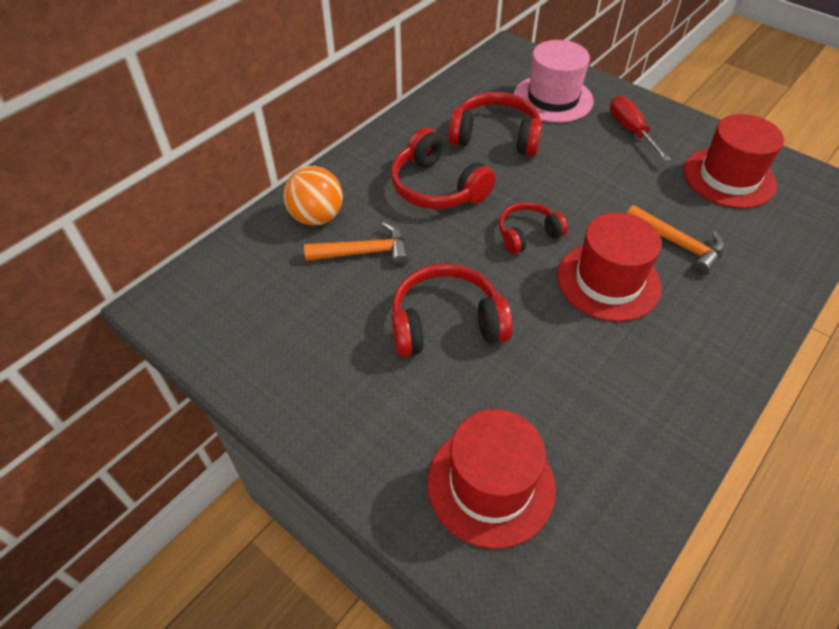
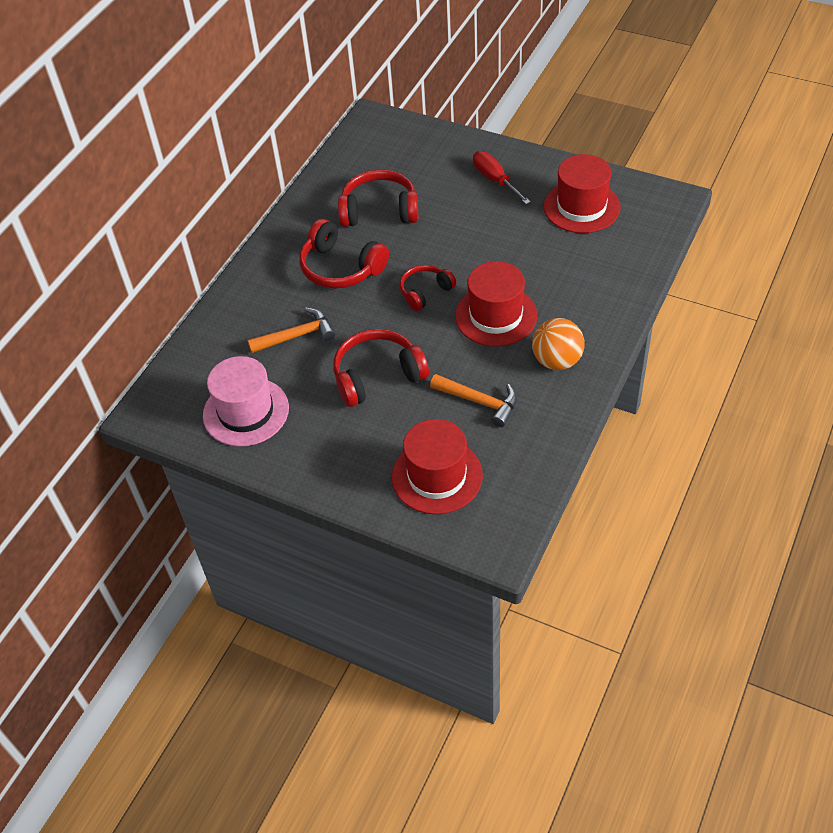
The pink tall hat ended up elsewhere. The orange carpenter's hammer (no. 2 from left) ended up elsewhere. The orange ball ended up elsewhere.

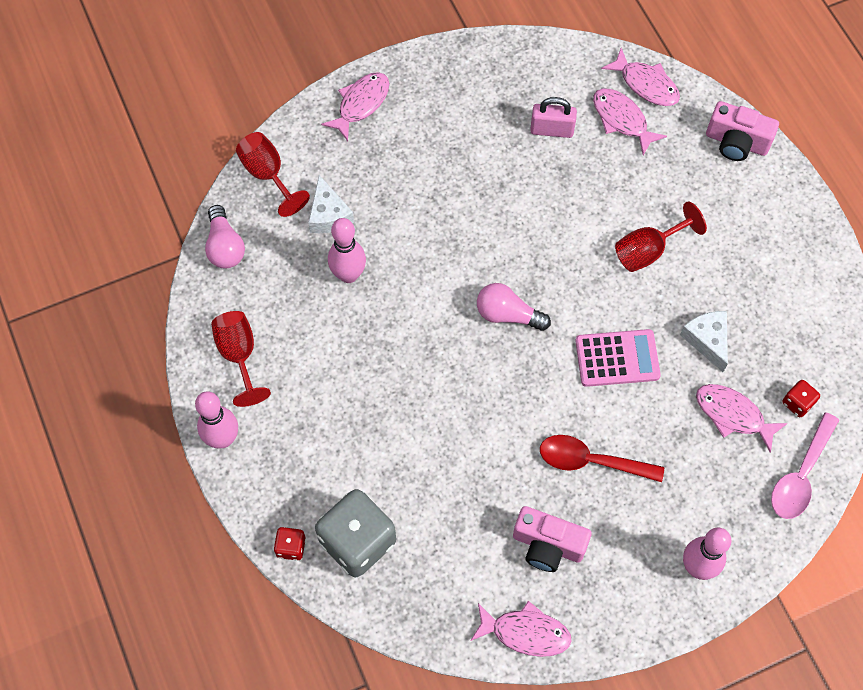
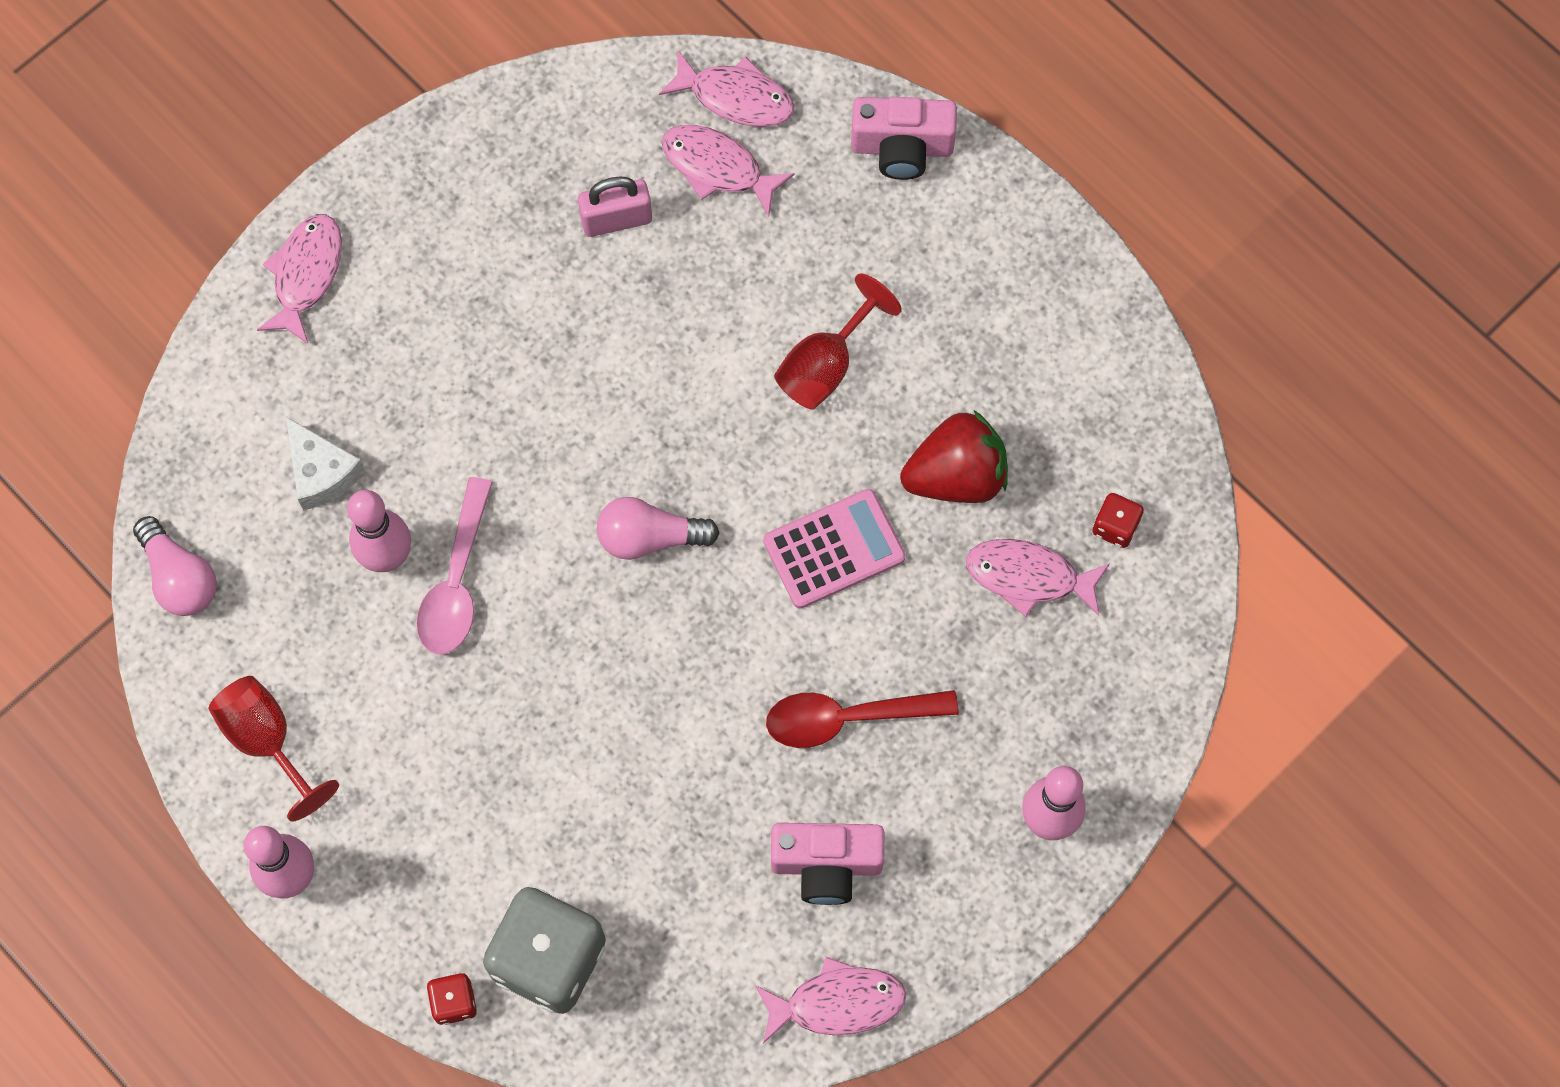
The pink tablespoon ended up elsewhere. Where the pure white cheese wedge (no. 2 from left) stood, the crimson strawberry came to stand. The second view lost the crimson goblet (no. 2 from left).

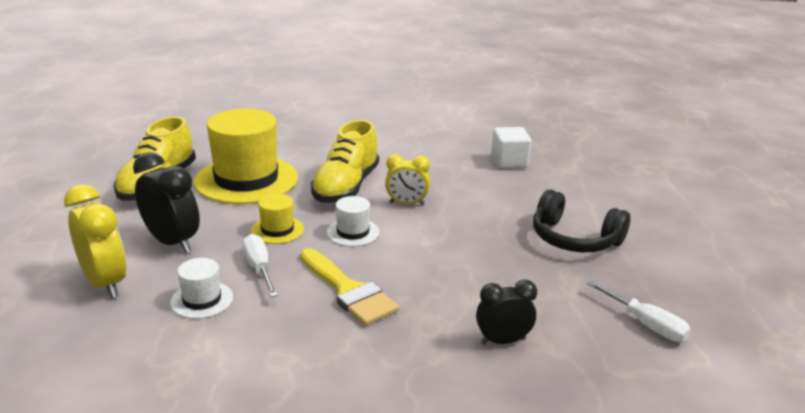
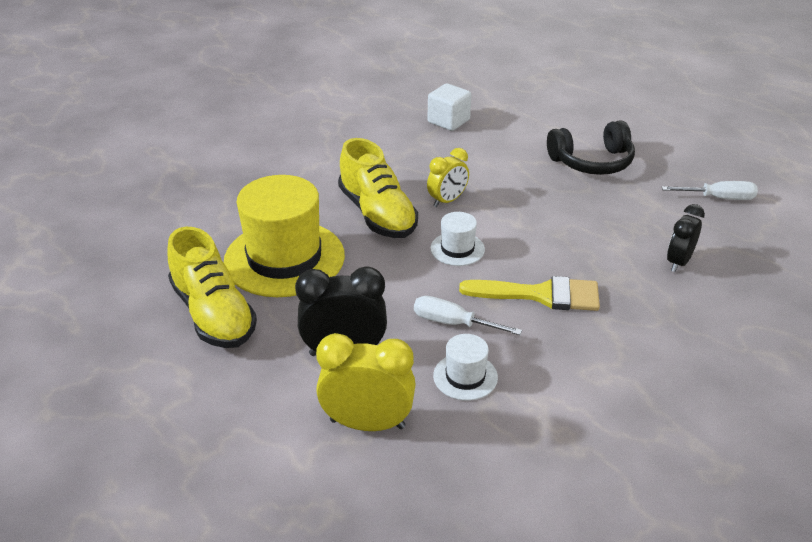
The second view lost the bright yellow tall hat (no. 2 from left).

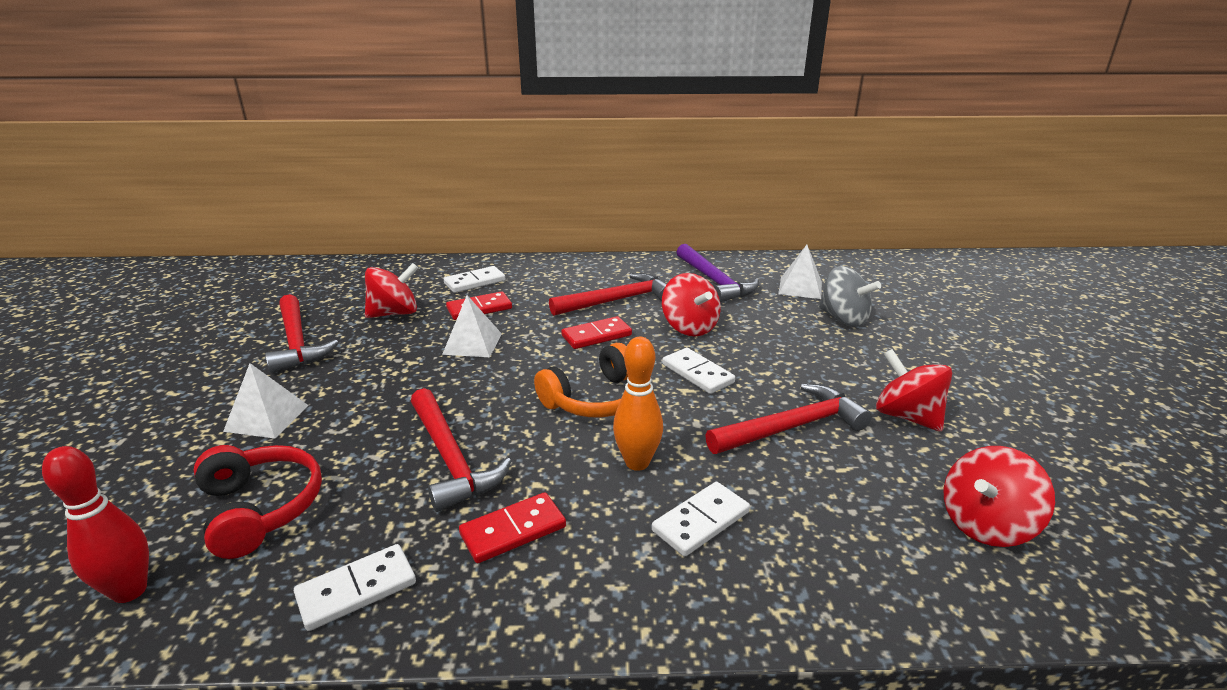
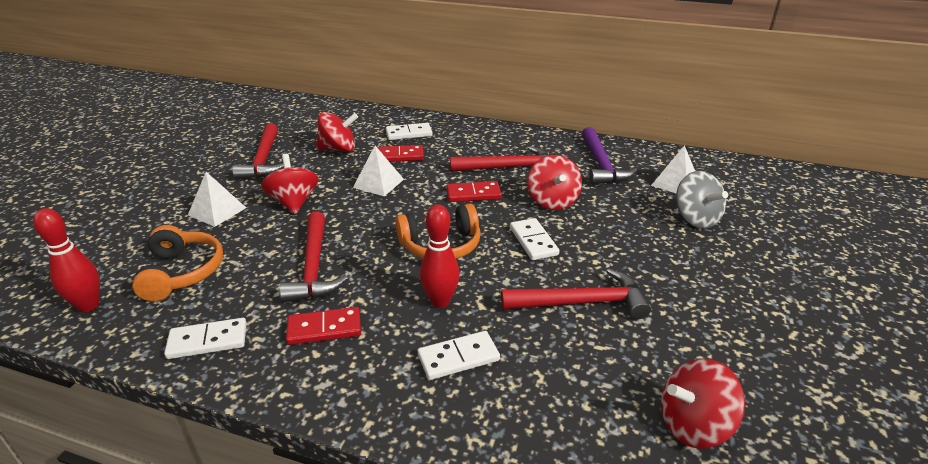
What was the crimson headphones turned into the orange headphones (no. 1 from left). The crimson whirligig (no. 3 from left in the first image) ended up elsewhere. What was the orange skittle turned into the crimson skittle (no. 2 from left).

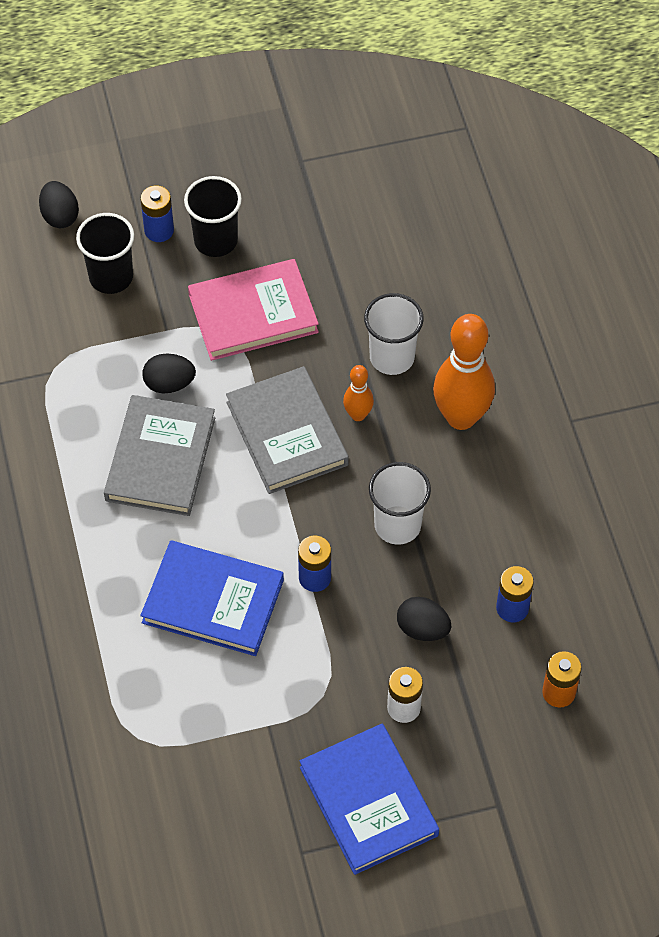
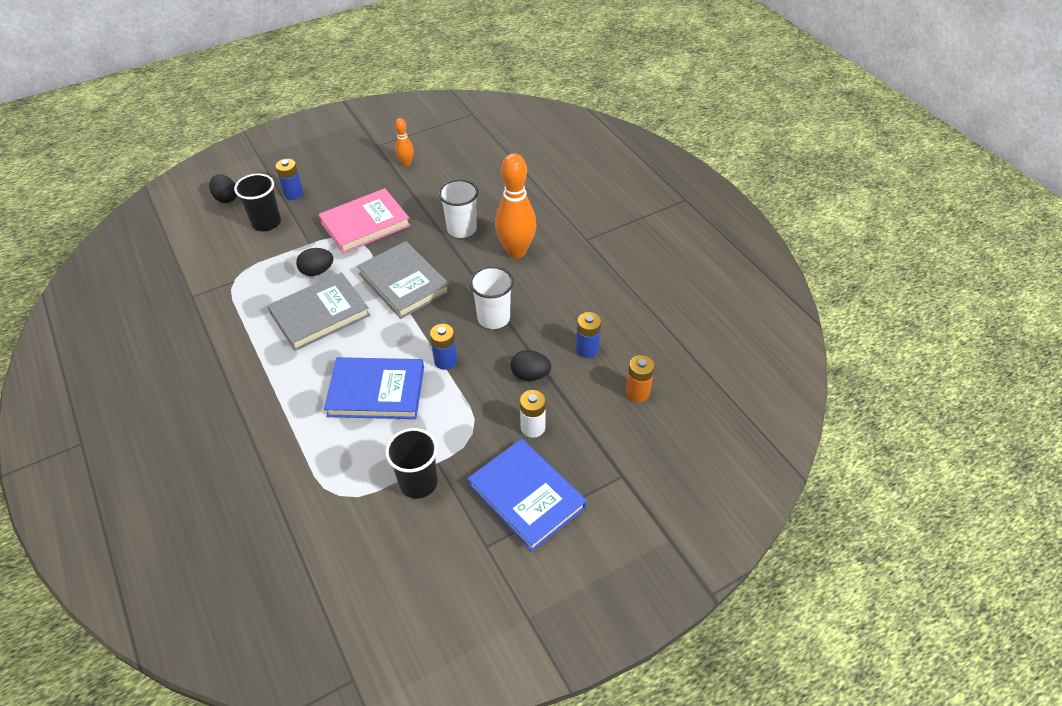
The ash-grey hardcover (no. 1 from left) ended up facing another way, 60 degrees clockwise from before. The jet-black cup (no. 2 from left) ended up elsewhere. The orange skittle (no. 1 from left) ended up elsewhere.

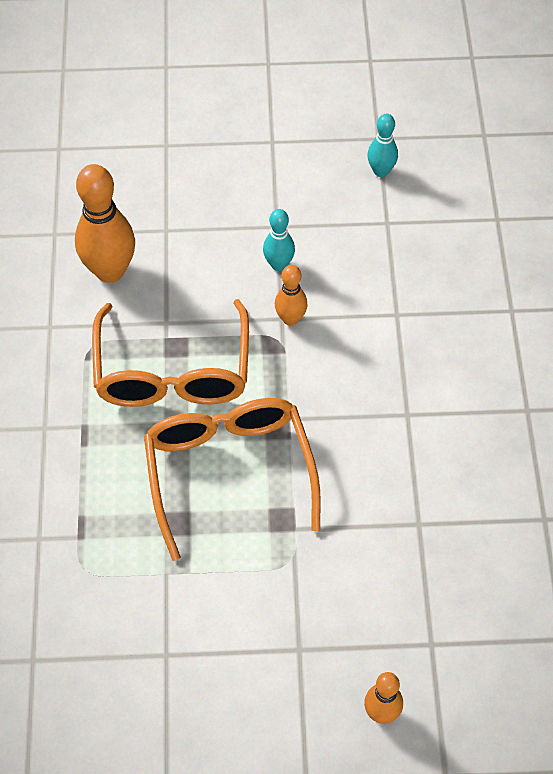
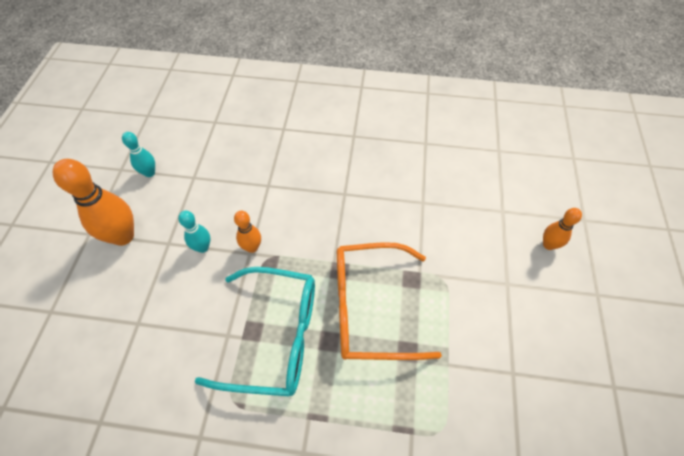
The orange skittle (no. 1 from left) ended up elsewhere. What was the orange glasses (no. 1 from left) turned into the turquoise glasses.

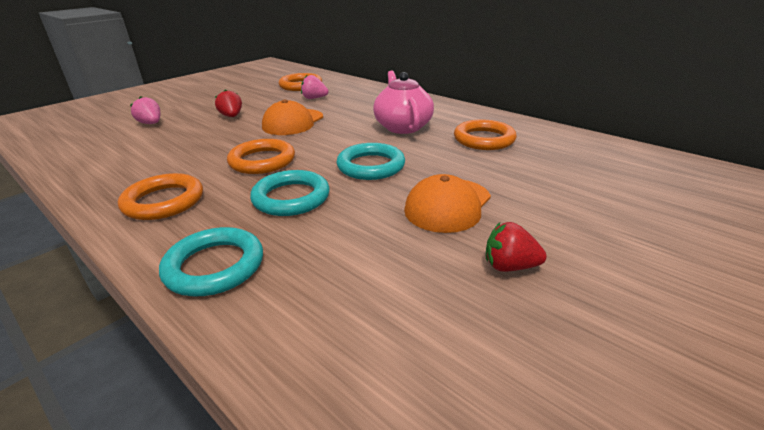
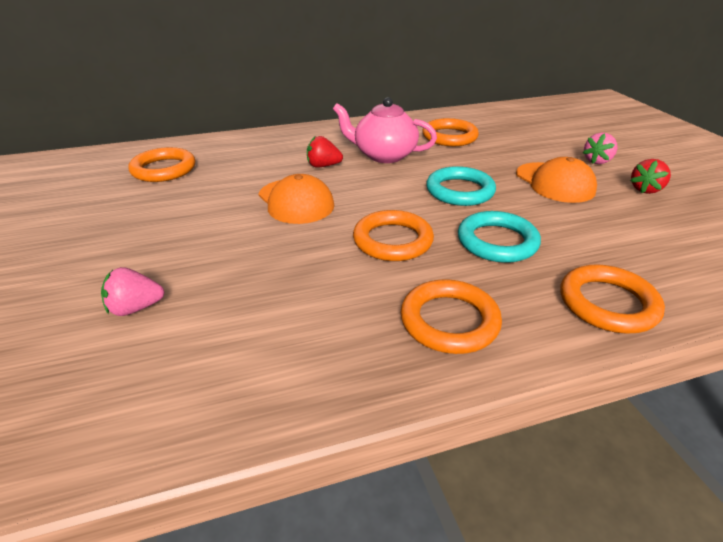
The crimson strawberry (no. 1 from left) ended up elsewhere. What was the turquoise hoop (no. 1 from left) turned into the orange hoop (no. 5 from left). The pink strawberry (no. 2 from left) ended up elsewhere.

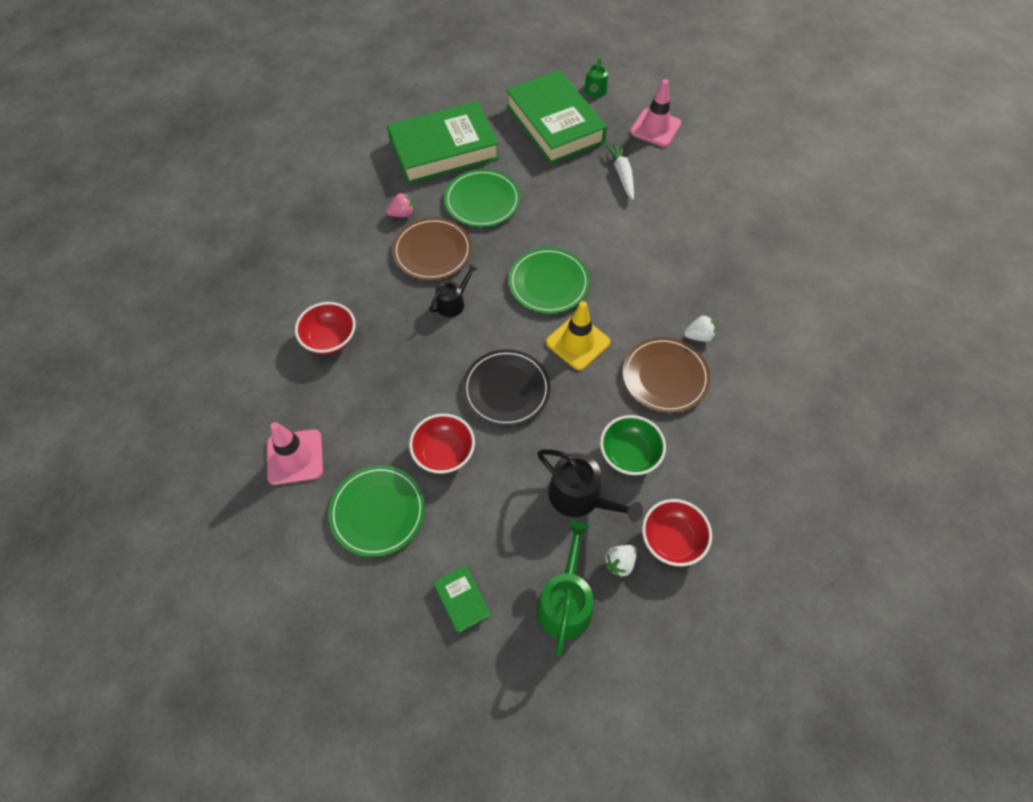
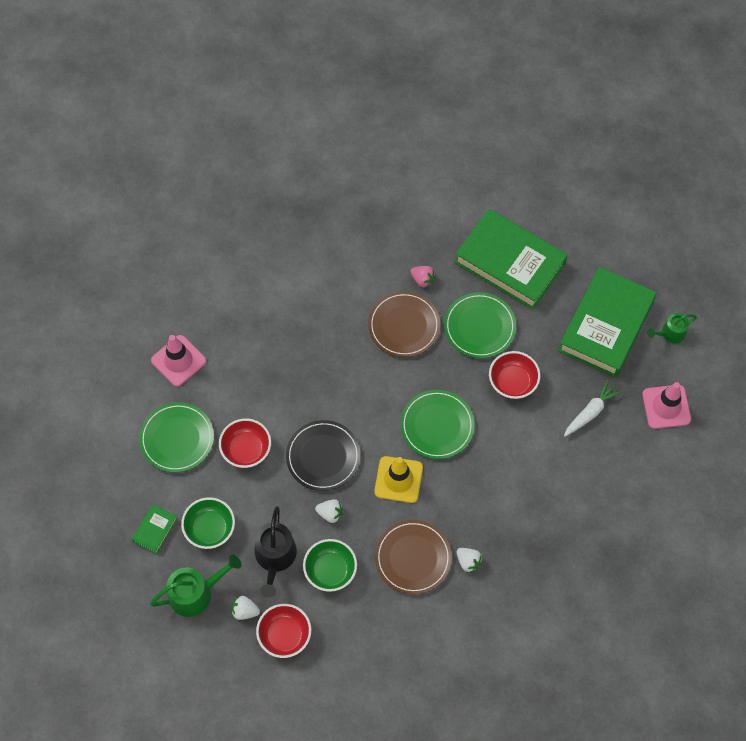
The second view gained the green serving bowl (no. 1 from left). The second view gained the pure white strawberry (no. 2 from left). The crimson serving bowl (no. 1 from left in the first image) ended up elsewhere. The second view lost the jet-black watering pot (no. 1 from left).

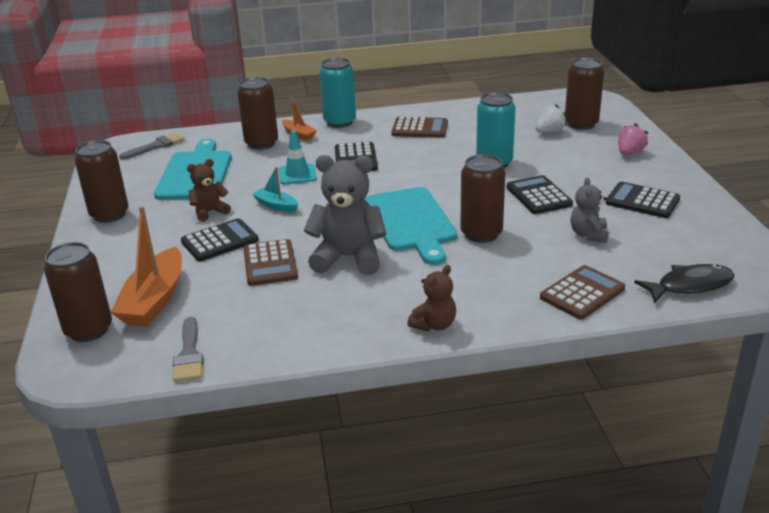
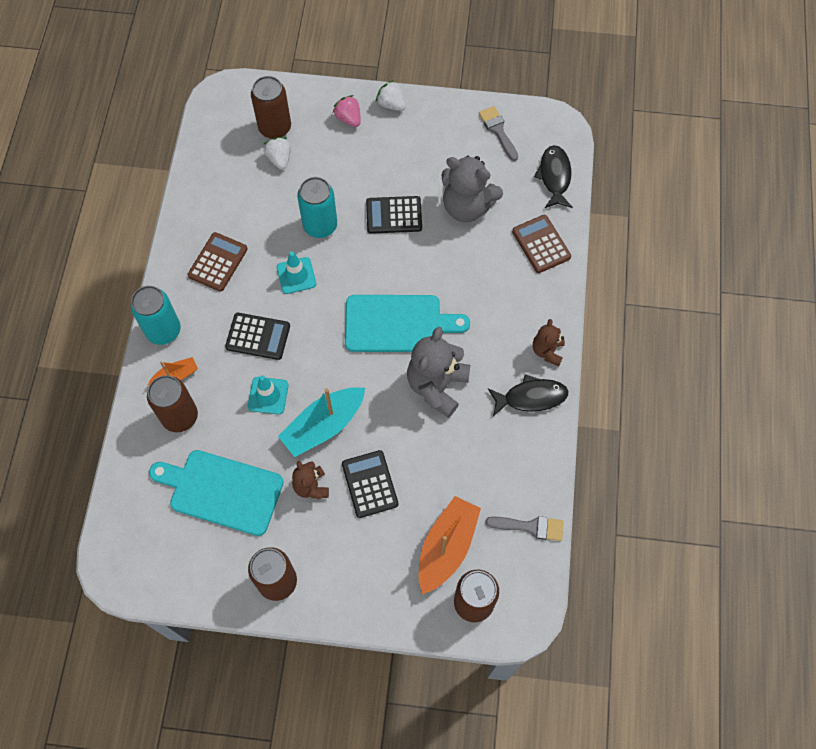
The second view gained the turquoise road cone (no. 2 from left). The size of the turquoise sailboat changed by a factor of 1.87. The second view gained the pure white strawberry (no. 2 from left). The orange sailboat (no. 1 from left in the first image) ended up facing another way, 90 degrees counterclockwise from before. The size of the ash-grey teddy (no. 2 from left) changed by a factor of 1.81. The ash-grey paint brush (no. 1 from left) ended up elsewhere. The second view gained the jet-black fish (no. 1 from left). The brown teddy (no. 2 from left) ended up facing another way, 135 degrees counterclockwise from before. The second view lost the brown adding machine (no. 1 from left). The second view lost the brown tin (no. 4 from left). The second view lost the jet-black adding machine (no. 4 from left).

